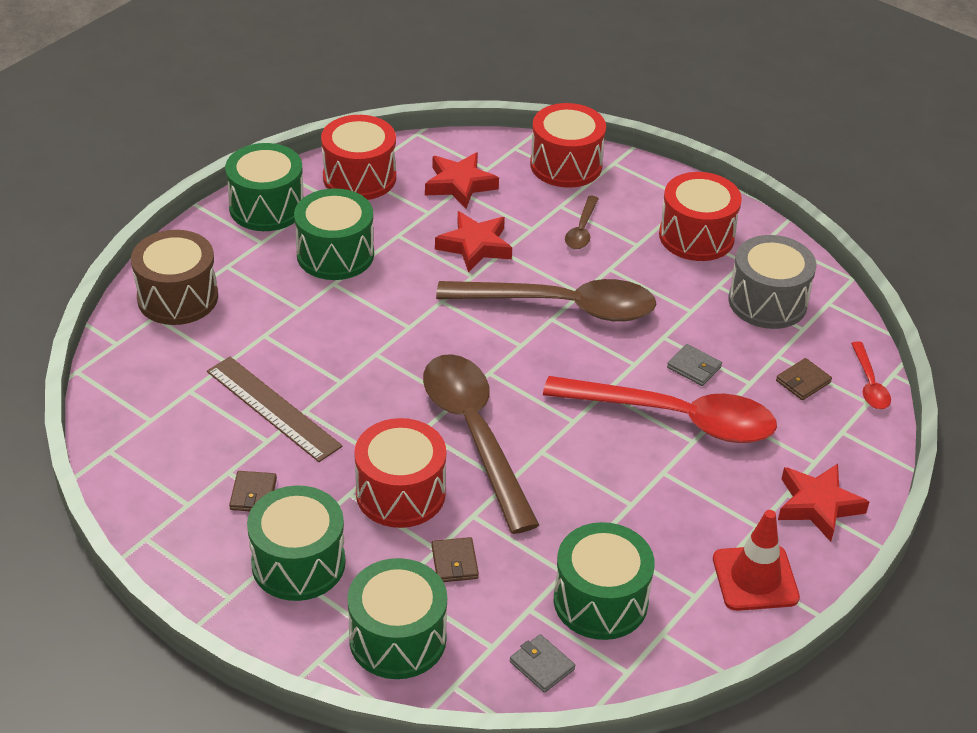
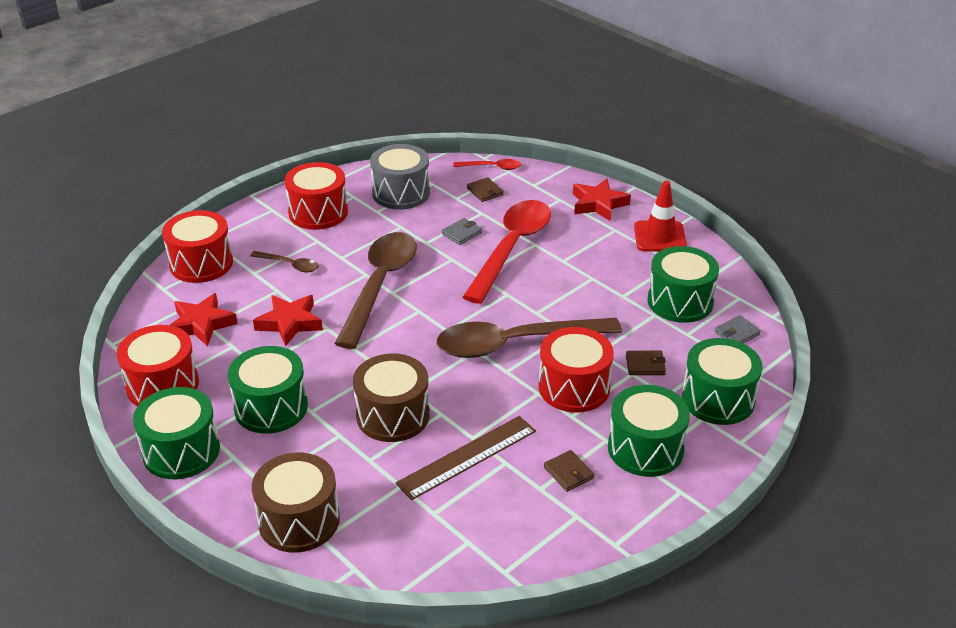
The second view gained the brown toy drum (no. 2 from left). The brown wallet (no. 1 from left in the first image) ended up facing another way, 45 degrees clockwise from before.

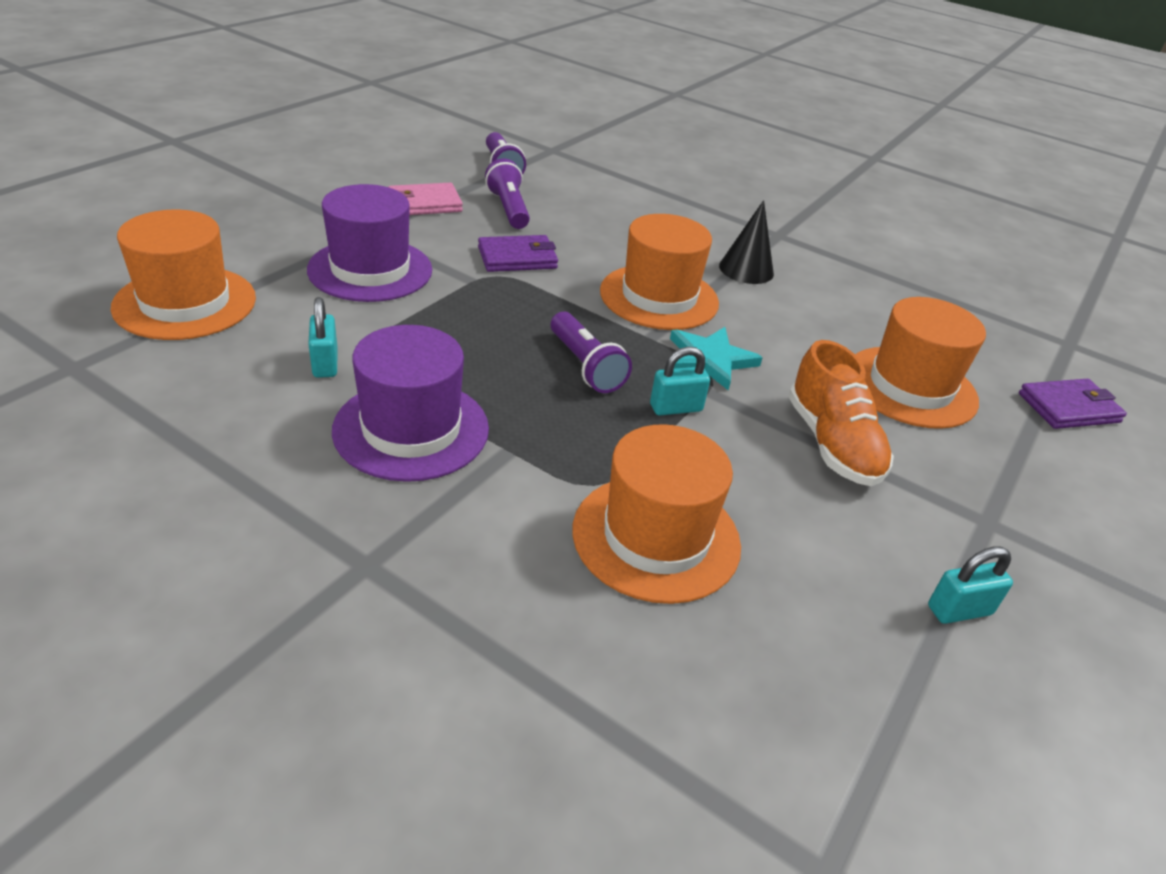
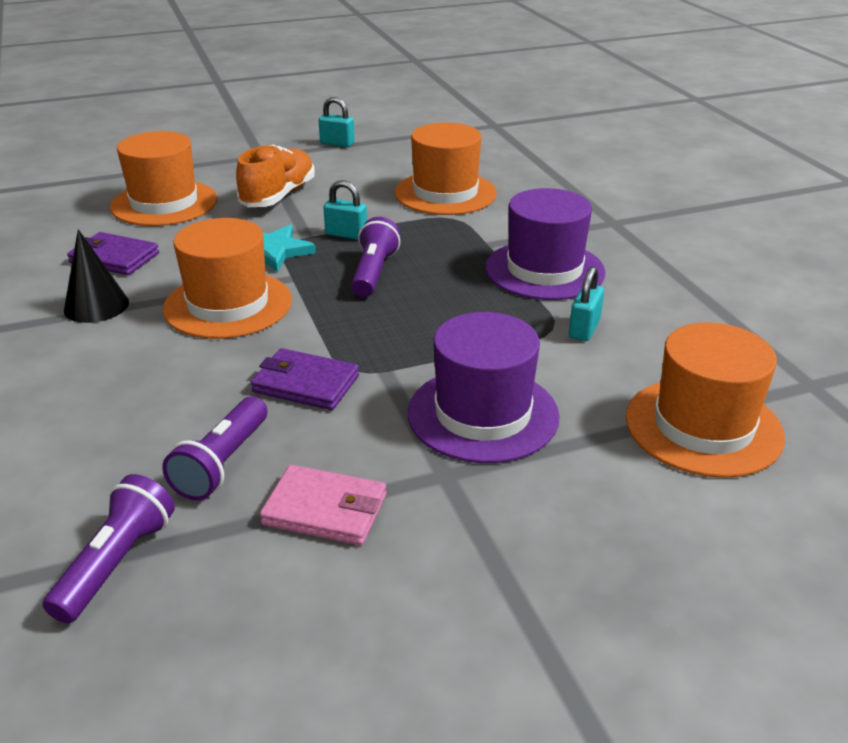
The royal purple wallet (no. 2 from left in the first image) ended up elsewhere.

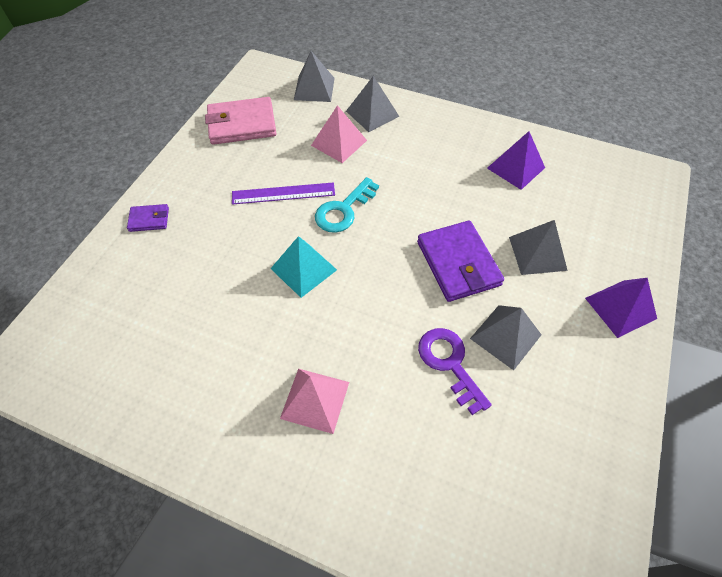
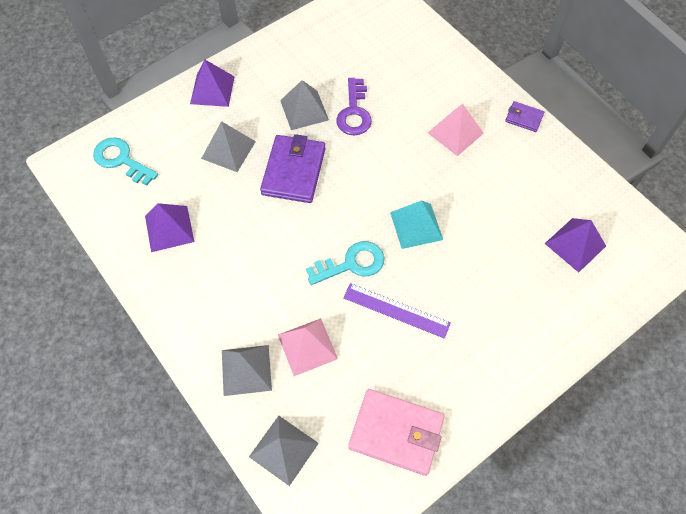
The second view gained the turquoise key (no. 1 from left). The royal purple wallet (no. 1 from left in the first image) ended up elsewhere. The second view gained the royal purple solid pyramid (no. 3 from left).

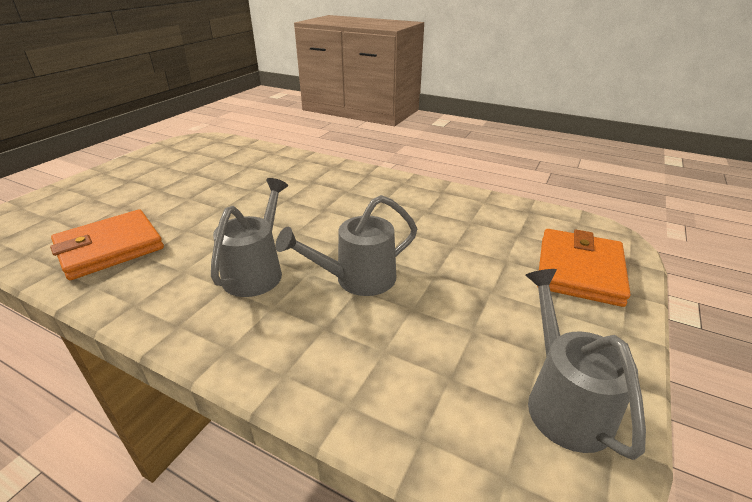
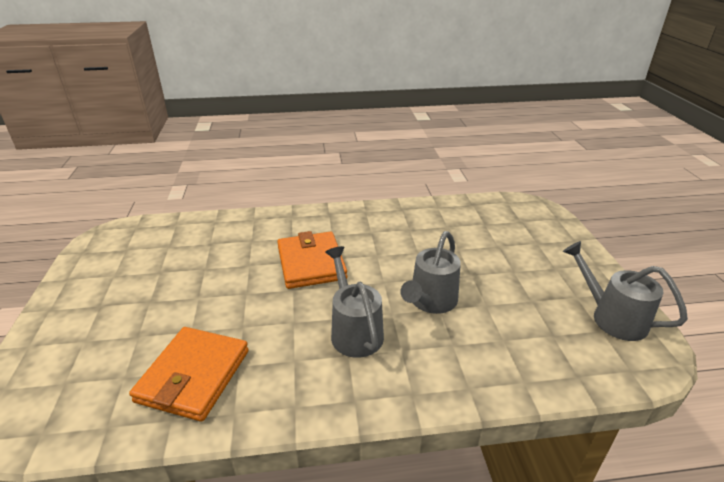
The orange wallet (no. 2 from left) ended up elsewhere.

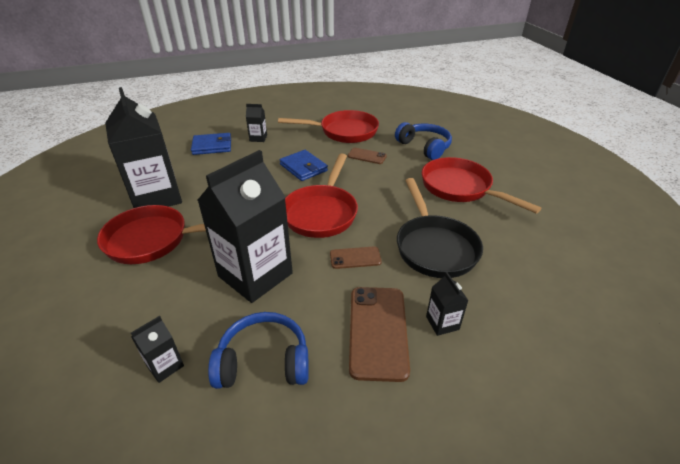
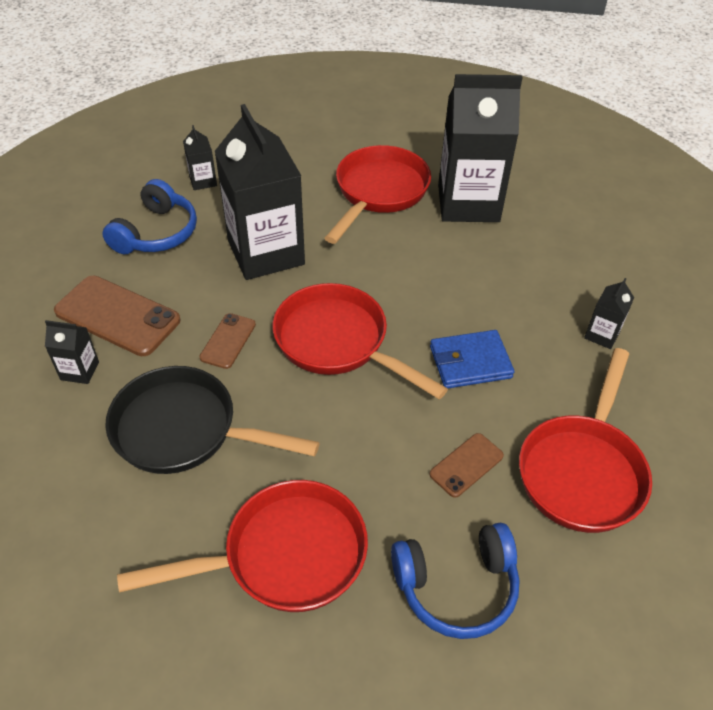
The second view lost the cobalt wallet (no. 1 from left).

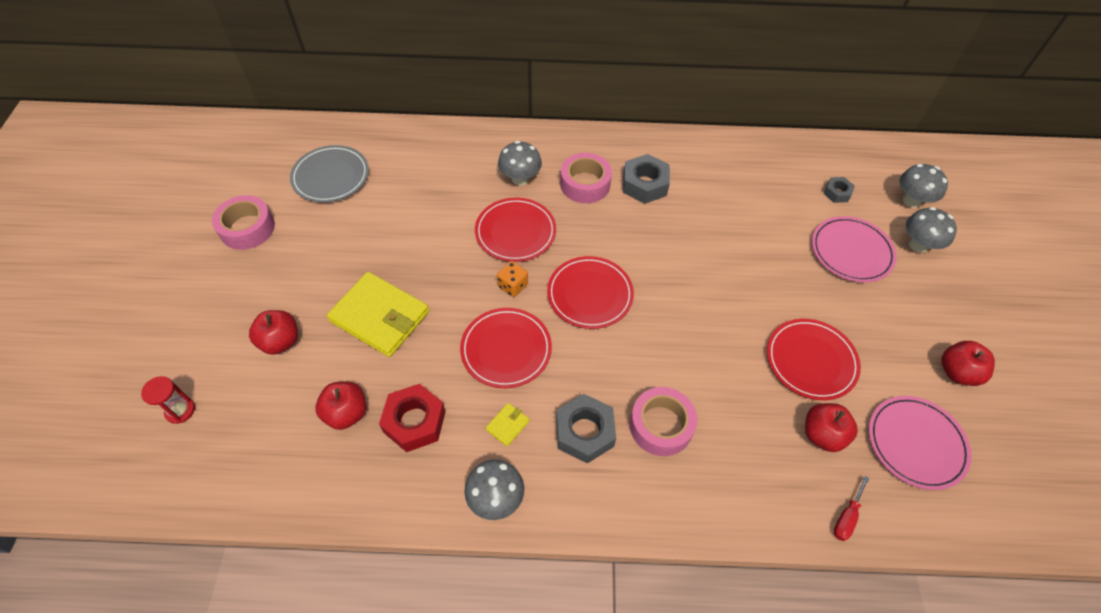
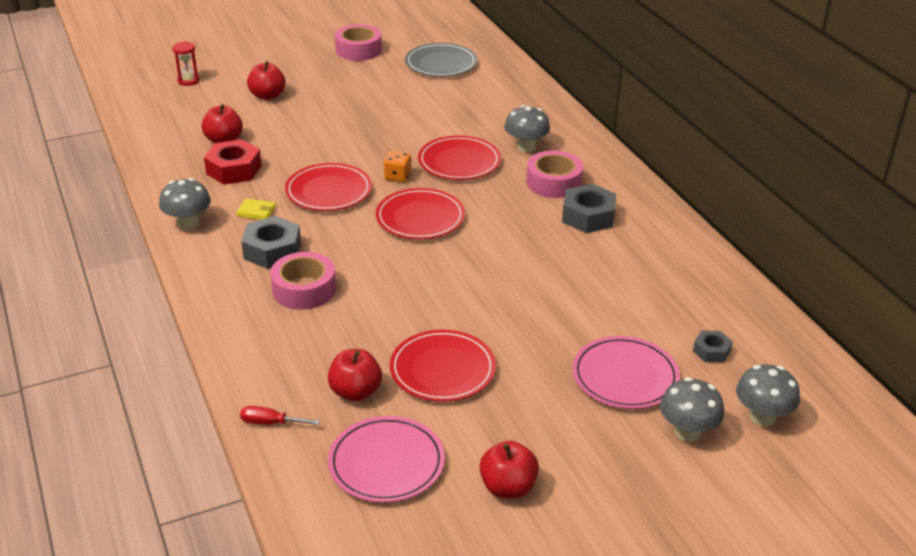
The second view lost the bright yellow wallet (no. 1 from left).

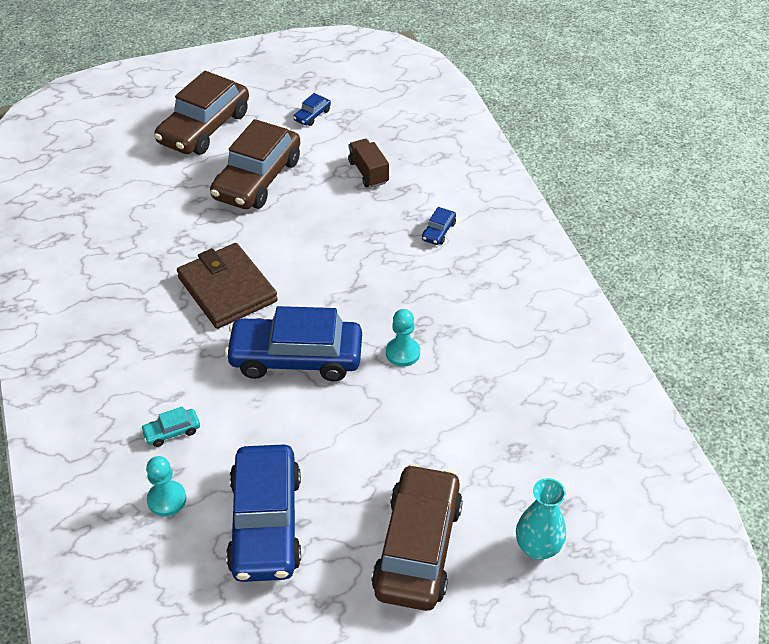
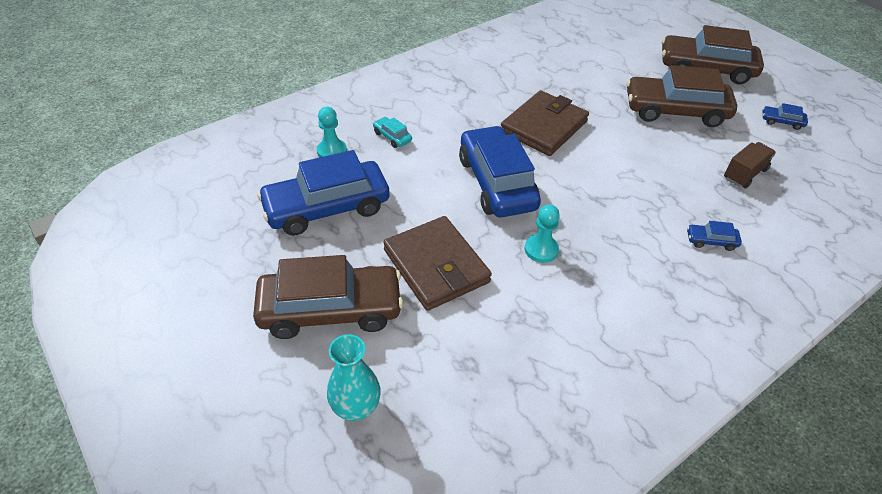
The second view gained the brown wallet (no. 1 from left).

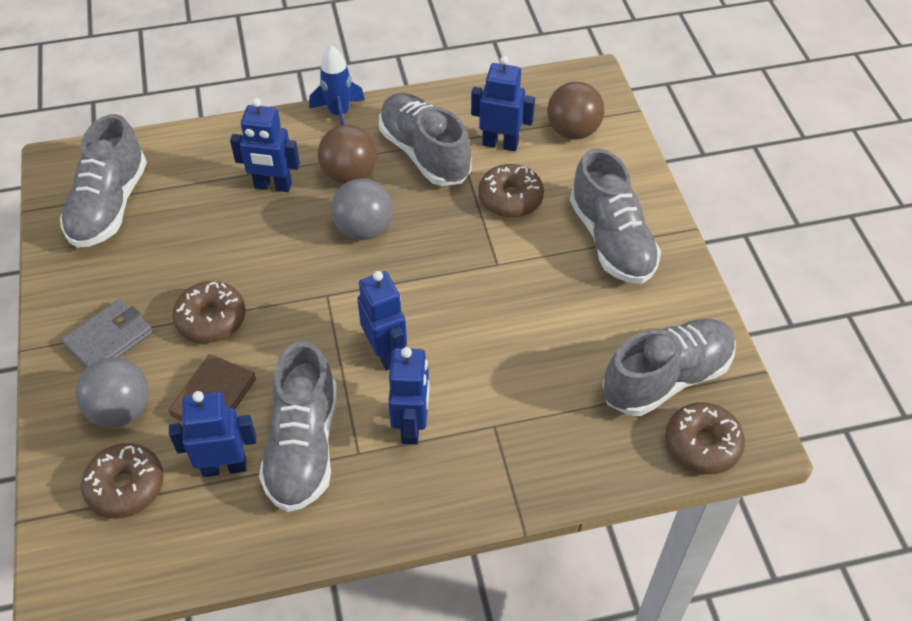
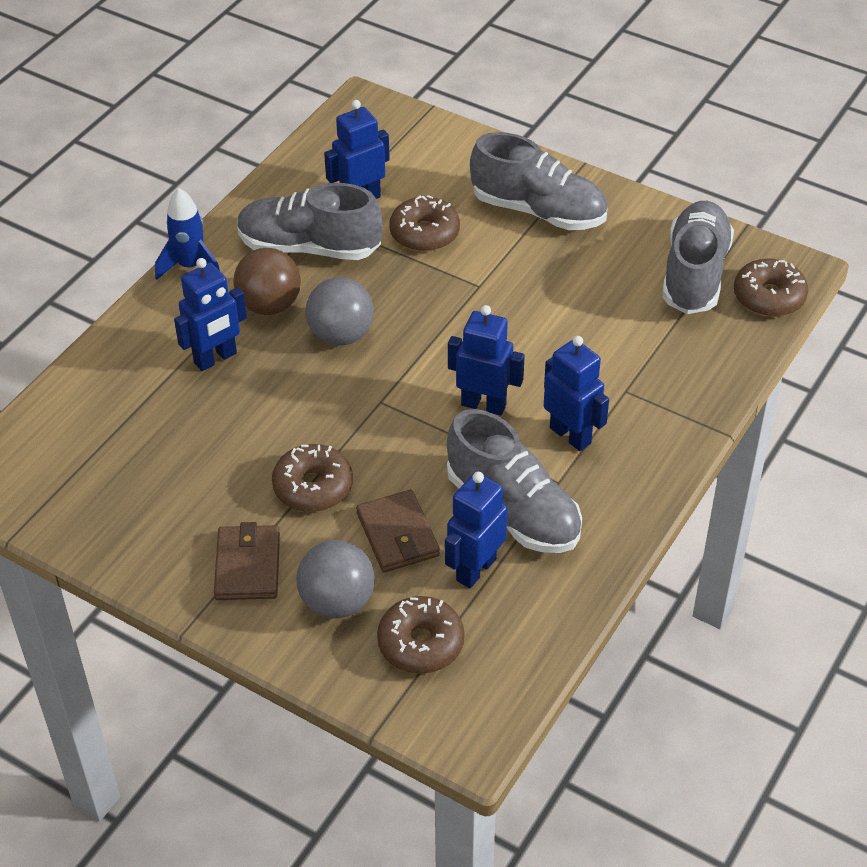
What was the ash-grey wallet turned into the brown wallet (no. 1 from left). The second view lost the ash-grey shoe (no. 1 from left). The second view lost the brown ball (no. 2 from left).

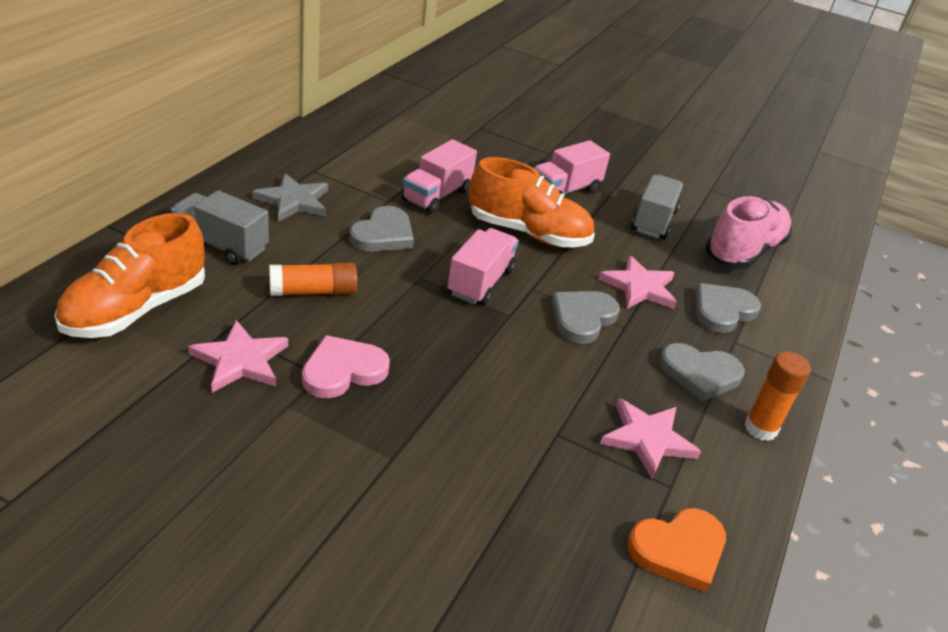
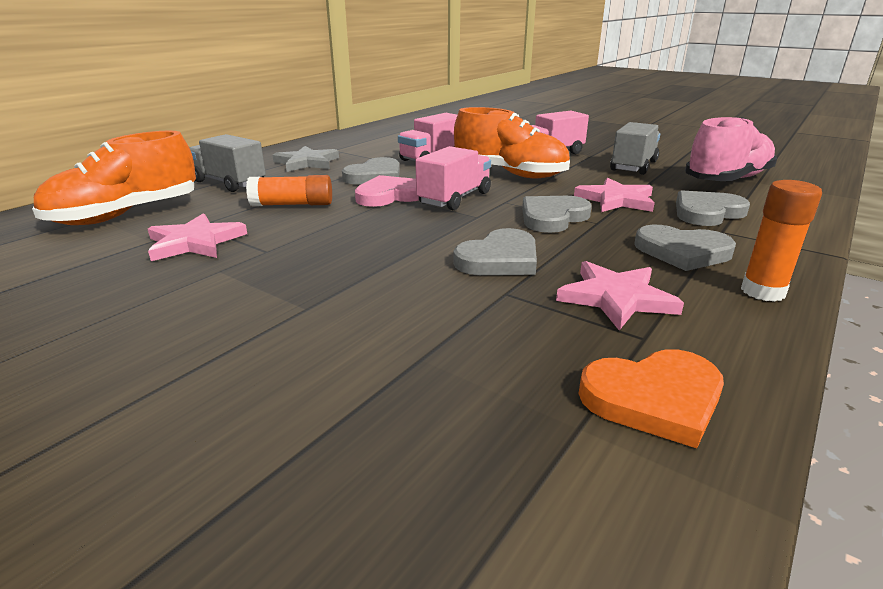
The pink love heart ended up elsewhere. The second view gained the ash-grey love heart (no. 2 from left).

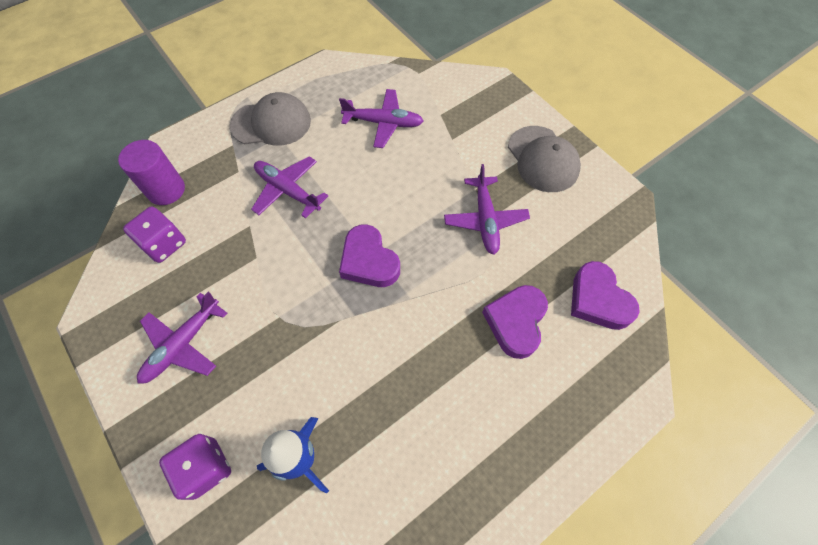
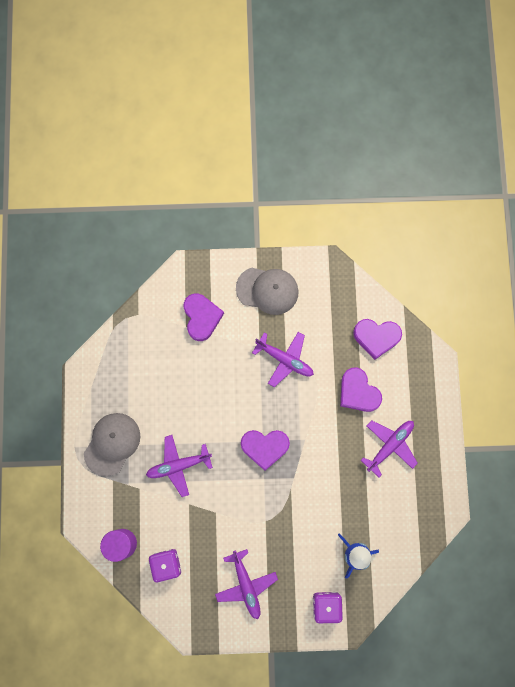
The second view gained the royal purple love heart (no. 1 from left). The royal purple plane (no. 3 from left in the first image) ended up elsewhere.

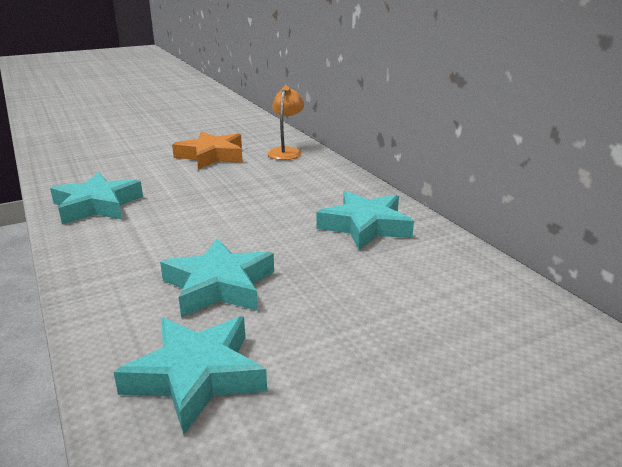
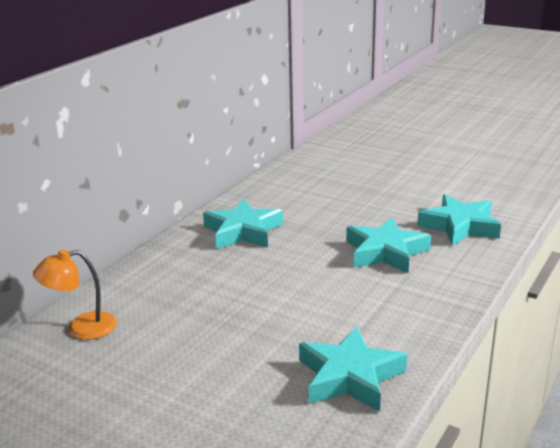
The second view lost the orange star.

